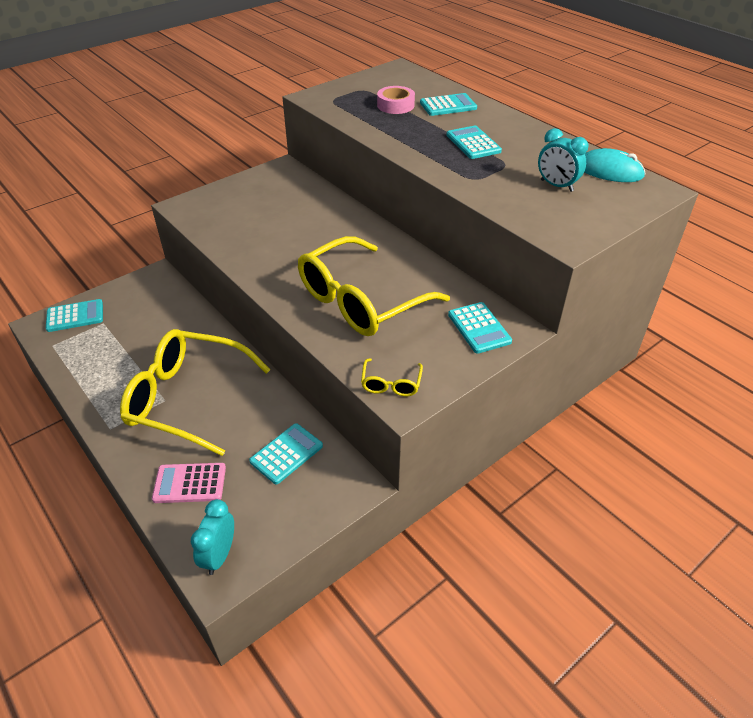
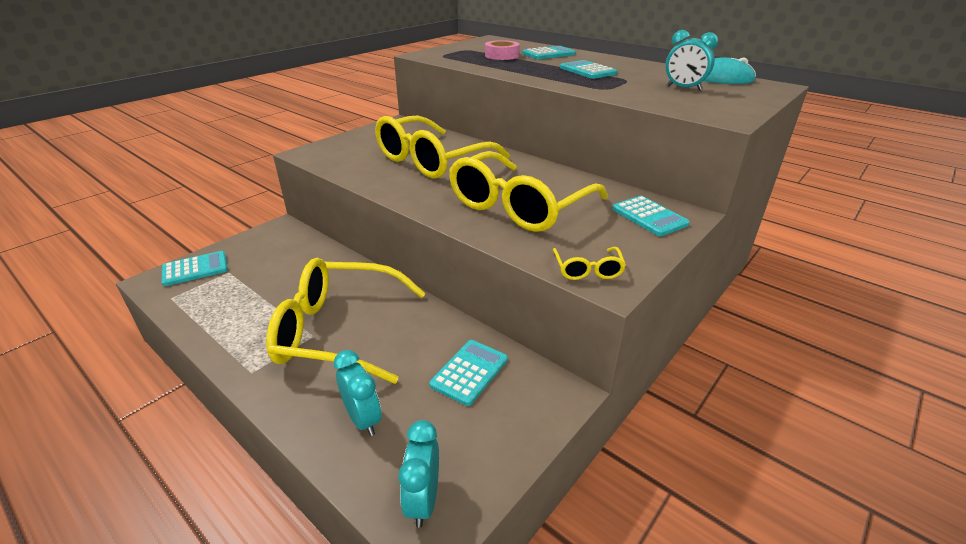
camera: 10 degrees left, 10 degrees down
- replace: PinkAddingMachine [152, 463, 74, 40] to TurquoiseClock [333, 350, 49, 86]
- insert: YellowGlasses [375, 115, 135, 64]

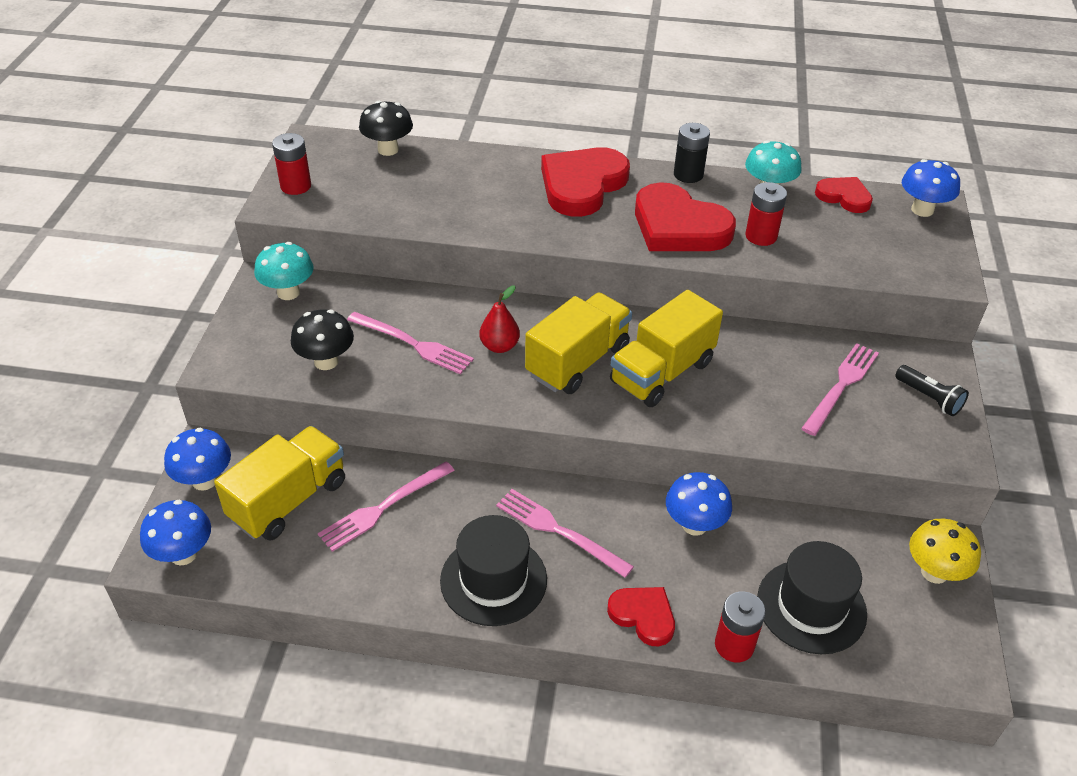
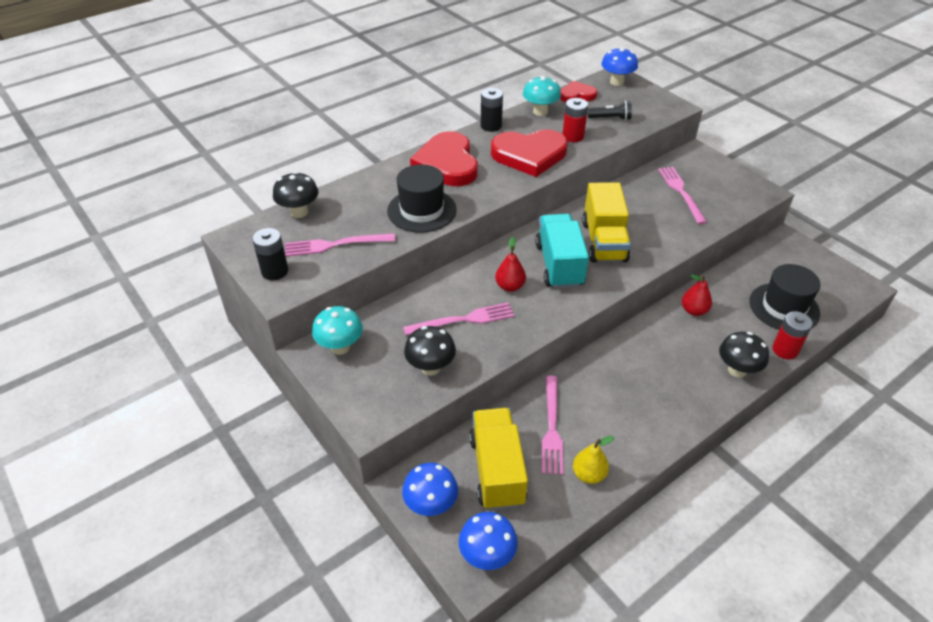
camera: 45 degrees left, 0 degrees up
- recolor: ScarletBattery [272, 133, 39, 62] to JetBlackBattery [252, 228, 36, 52]
- move: JetBlackTallHat [440, 515, 107, 111] to [387, 164, 70, 68]
- move: PinkTableFork [496, 489, 138, 89] to [285, 233, 110, 24]
- recolor: YellowLorry [525, 292, 107, 102] to TurquoiseLorry [535, 214, 54, 75]
- replace: ScarletHeartShape [607, 587, 68, 60] to JetBlackToadstool [719, 332, 50, 46]
- replace: CobaltToadstool [666, 472, 66, 64] to ScarletPearFruit [682, 274, 30, 42]
- move: JetBlackPocketTorch [895, 365, 74, 51] to [588, 100, 44, 21]
- delete: YellowToadstool [909, 519, 72, 65]
- insert: YellowPearFruit [573, 436, 41, 48]

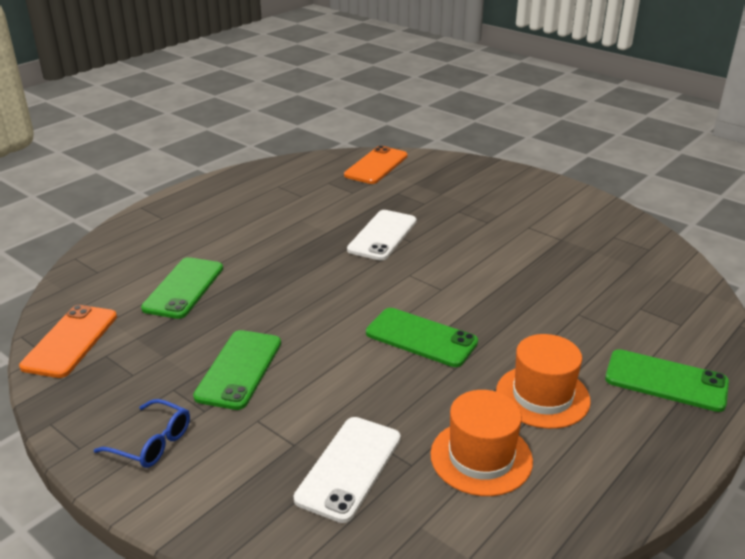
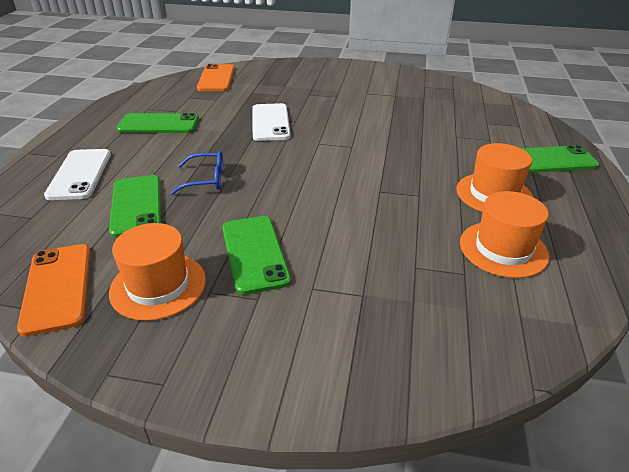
camera: 30 degrees left, 5 degrees up
- move: CobaltGlasses [94, 399, 96, 69] to [170, 151, 53, 44]
- move: SnowWhitePhone [293, 417, 108, 106] to [44, 149, 67, 51]
- move: GreenPhone [366, 308, 112, 59] to [117, 113, 82, 20]
- insert: BrightOrangeTallHat [109, 223, 97, 98]

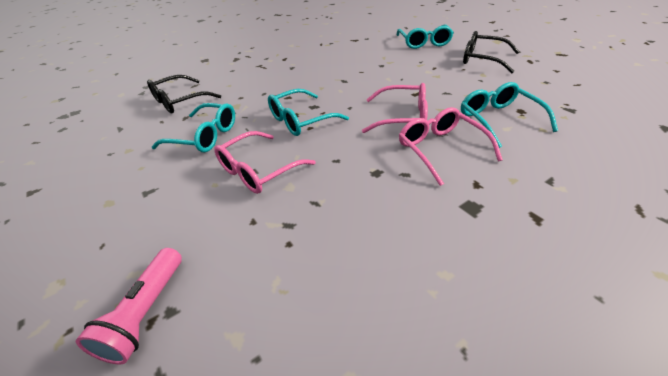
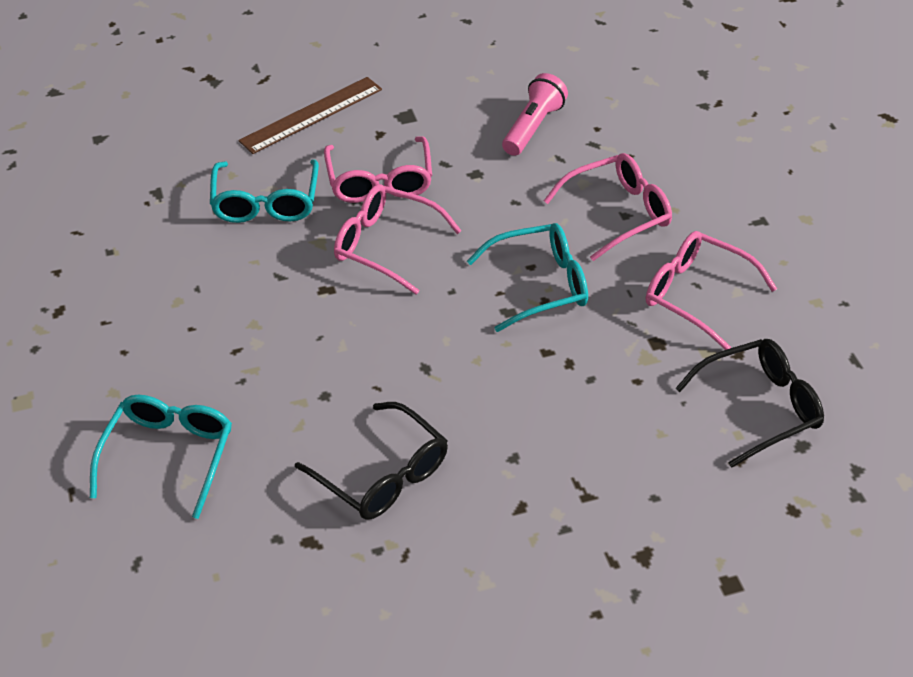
camera: 165 degrees left, 5 degrees up
- move: PinkPocketTorch [76, 248, 106, 116] to [502, 73, 66, 83]
- recolor: TurquoiseGlasses [152, 103, 83, 50] to PinkGlasses [646, 231, 131, 119]
- move: JetBlackGlasses [463, 31, 56, 42] to [295, 402, 153, 118]
- insert: BrownRuler [238, 77, 144, 77]

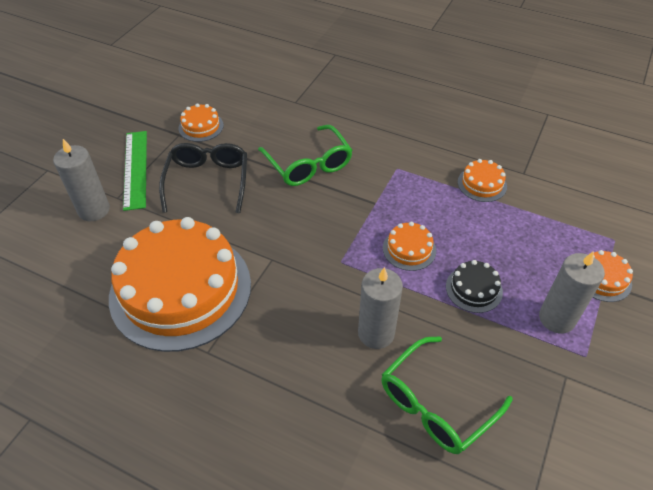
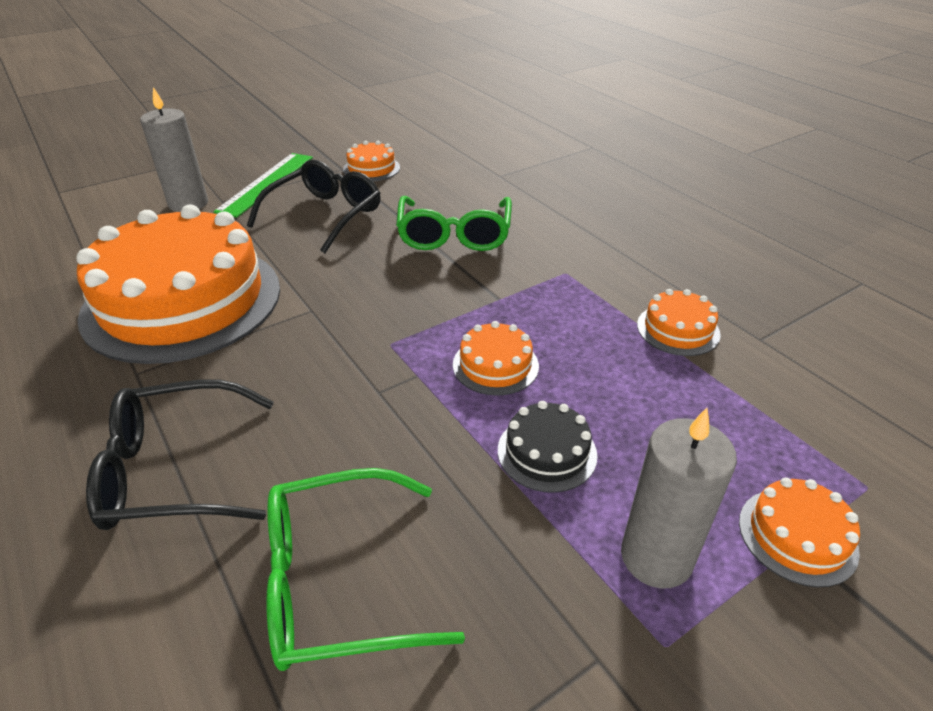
camera: 30 degrees right, 10 degrees down
- delete: GrayWaxCandle [358, 267, 45, 82]
- insert: JetBlackGlasses [86, 380, 188, 150]

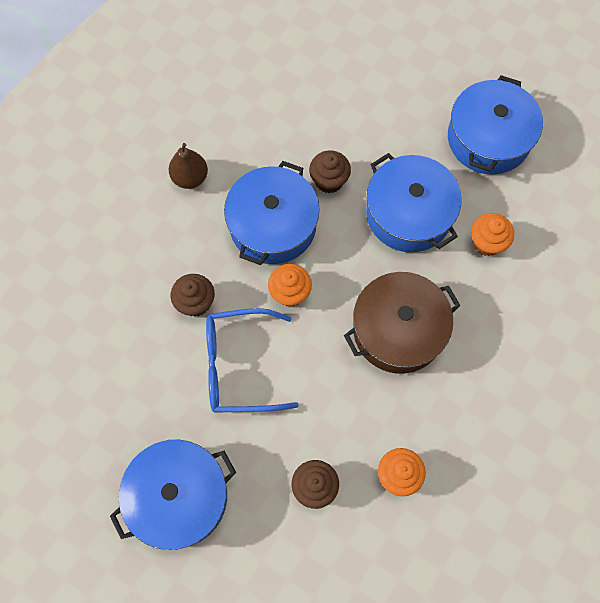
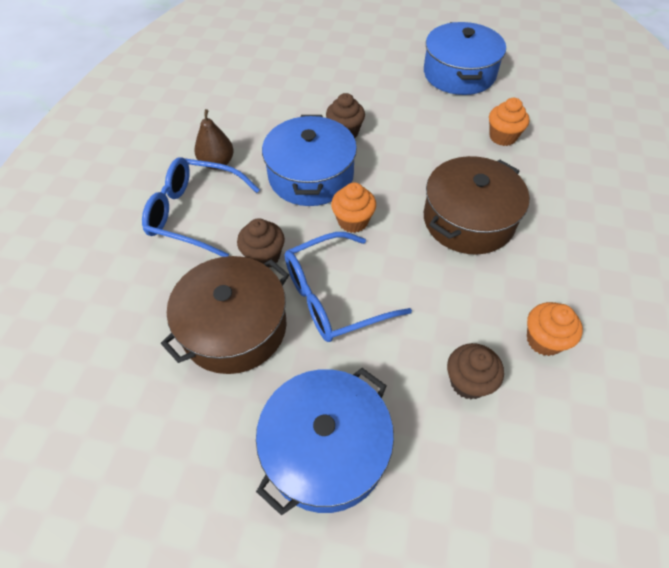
camera: 20 degrees left, 15 degrees down
- delete: CobaltCookingPot [366, 153, 95, 99]
- insert: CobaltGlasses [142, 157, 118, 100]
- insert: BrownCookingPot [161, 256, 128, 118]

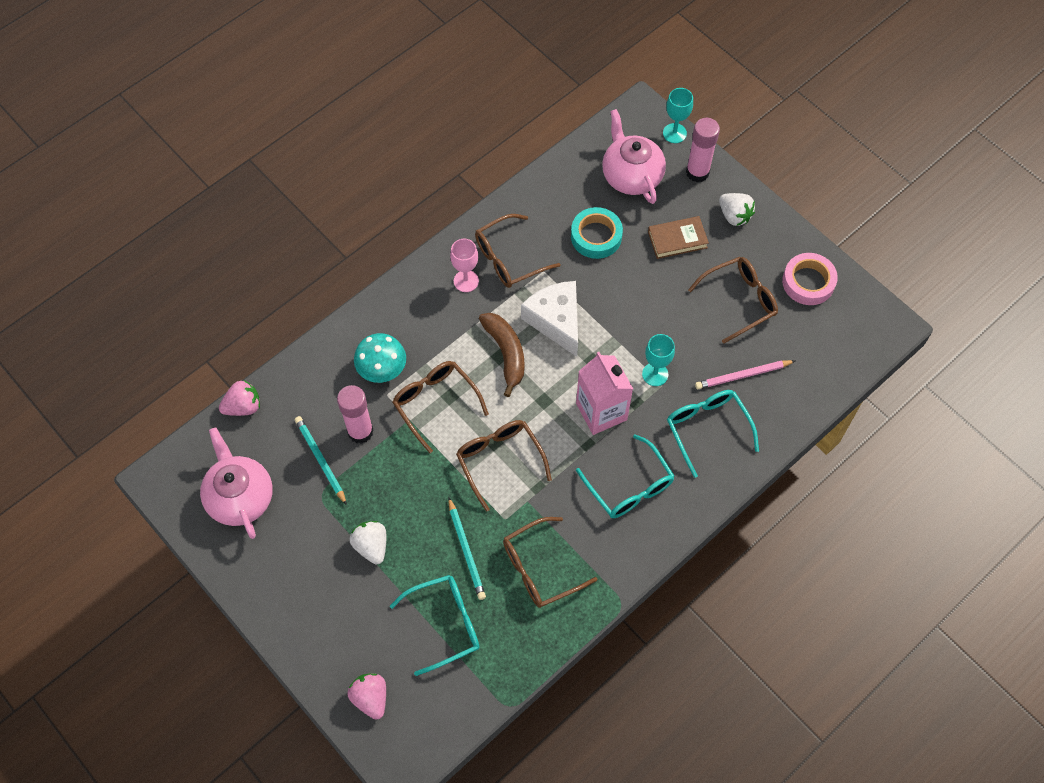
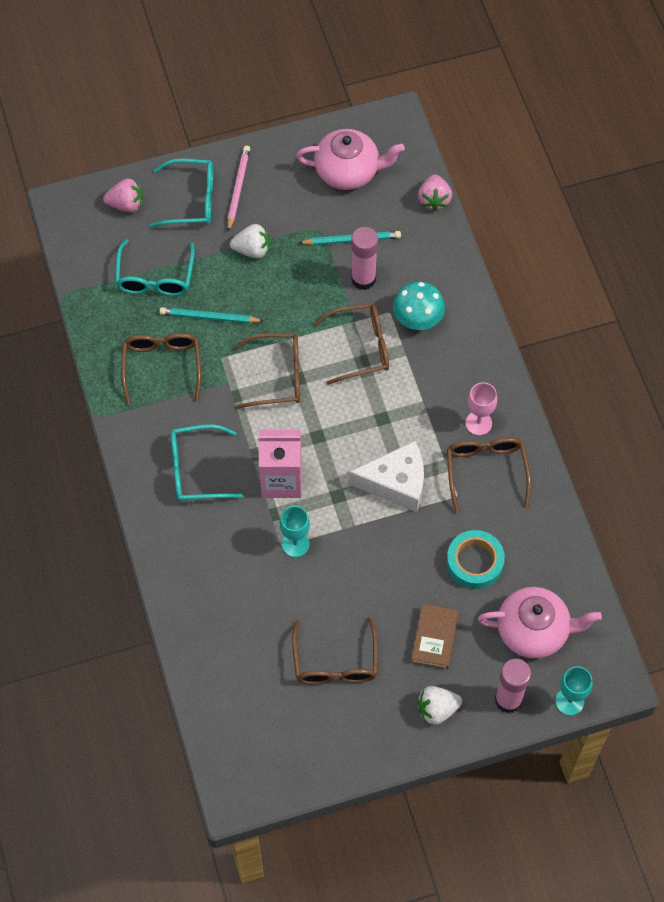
camera: 115 degrees right, 0 degrees up
- delete: BrownBananaFruit [479, 313, 45, 84]
- move: TurquoiseGlasses [667, 390, 92, 88] to [149, 159, 64, 69]
- move: PinkLeadPencil [695, 360, 100, 29] to [227, 146, 23, 86]
- delete: PinkStickyTape [782, 253, 56, 52]

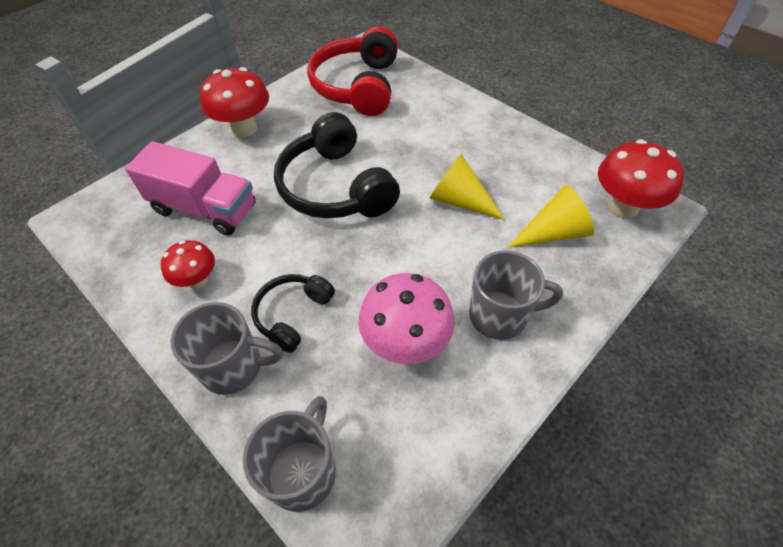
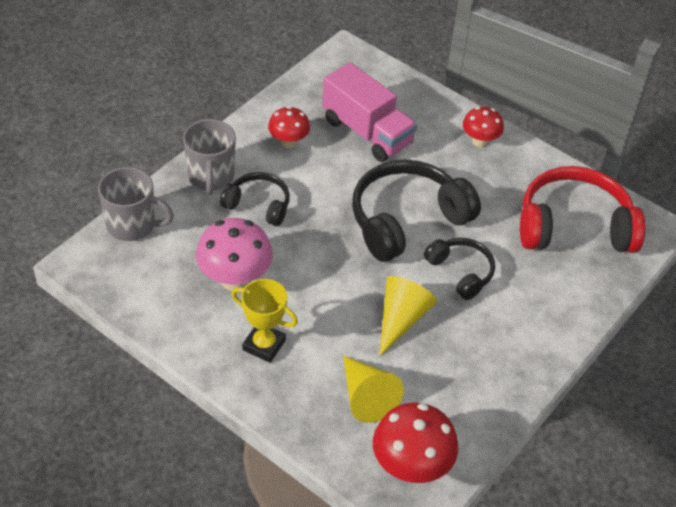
camera: 80 degrees right, 5 degrees down
- rotate: PinkLorry [125, 141, 131, 95] = [322, 62, 95, 100] 60 degrees counterclockwise
- resize: ScarletToadstool [200, 67, 69, 71] = [463, 107, 41, 40] x0.61
- replace: GrayCoffeeMug [469, 250, 94, 90] to YellowTrophy [231, 279, 67, 84]
- insert: JetBlackOverEarHeadphones [424, 238, 71, 62]

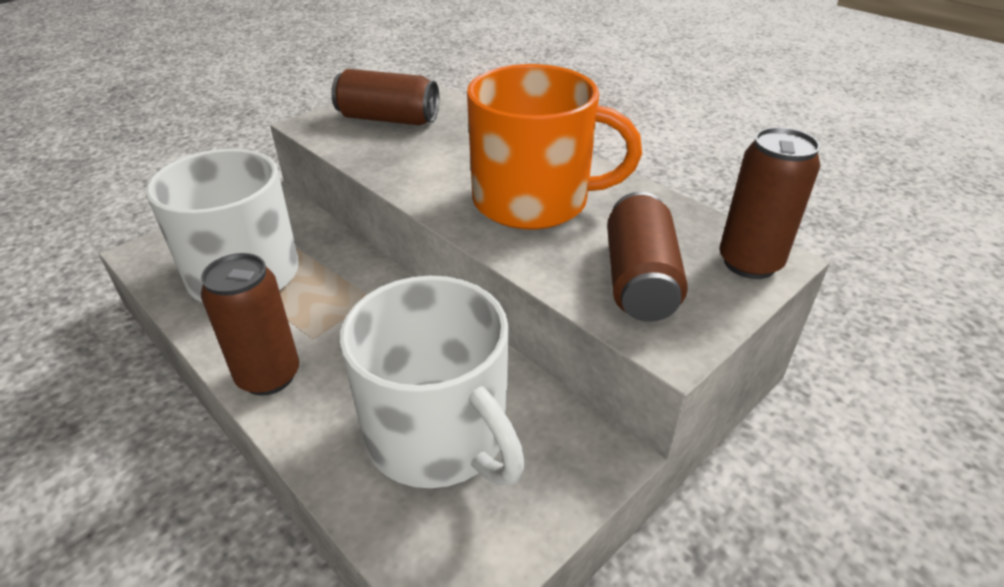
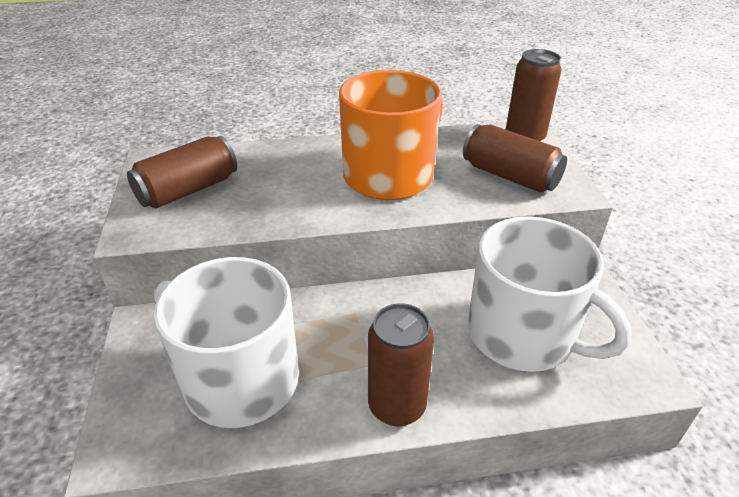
camera: 55 degrees left, 0 degrees up
- rotate: SnowWhiteCoffeeMug [340, 276, 185, 212] = [468, 216, 164, 156] 45 degrees clockwise

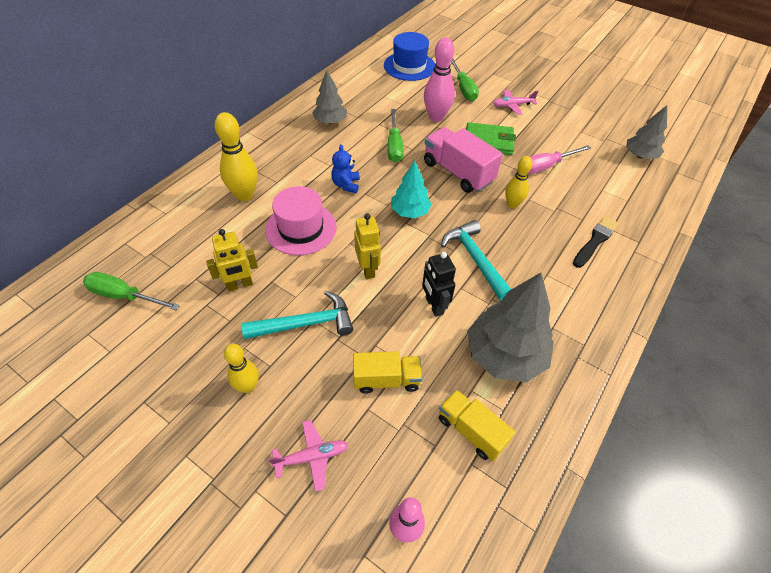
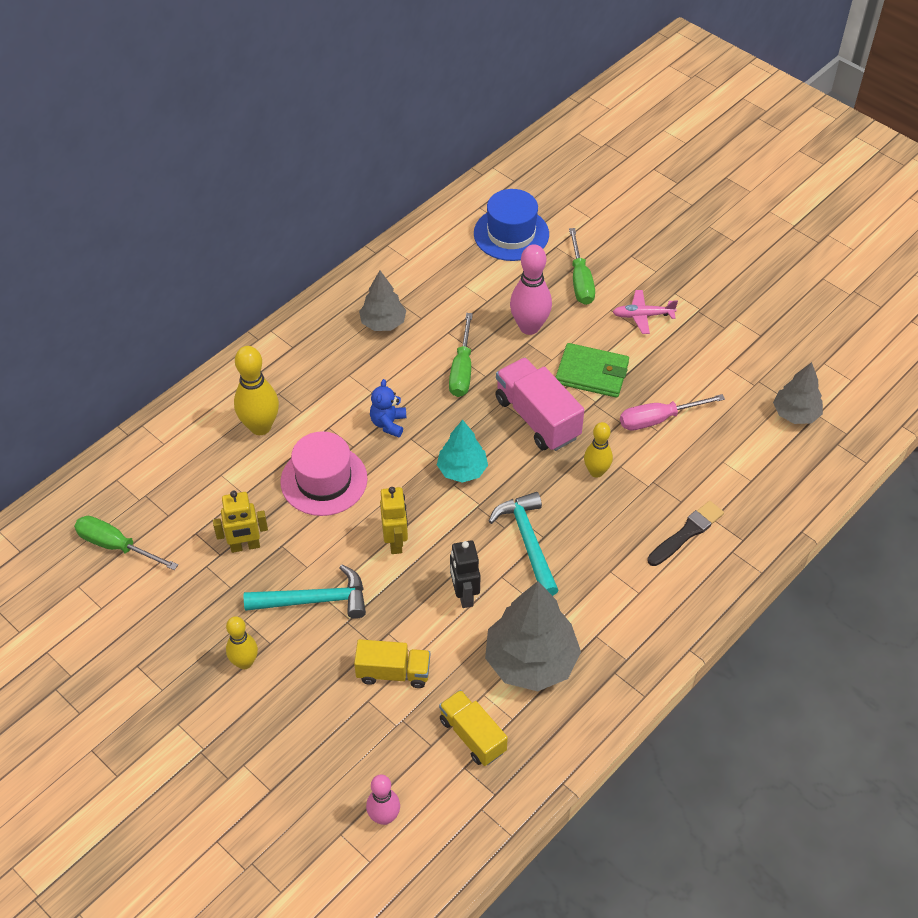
camera: 10 degrees right, 0 degrees up
- delete: PinkToyPlane [269, 420, 80, 72]

